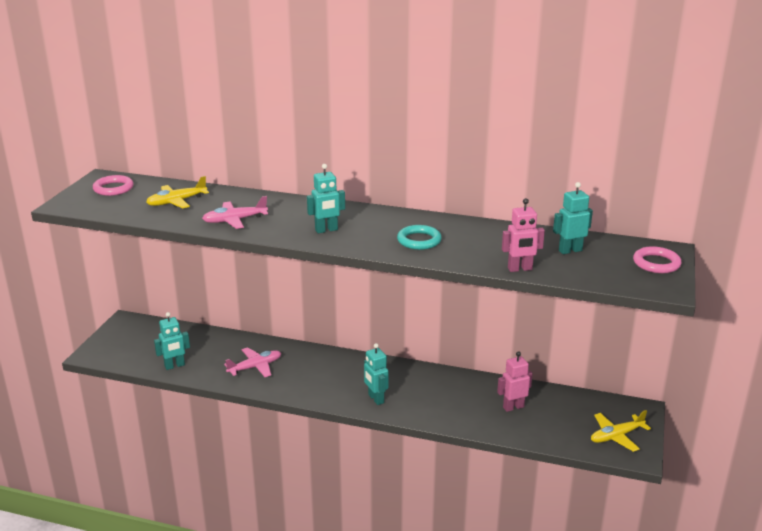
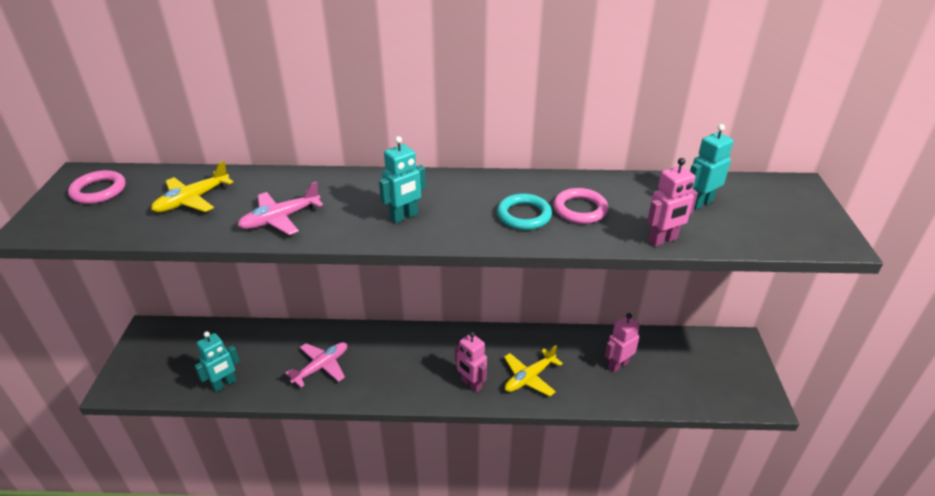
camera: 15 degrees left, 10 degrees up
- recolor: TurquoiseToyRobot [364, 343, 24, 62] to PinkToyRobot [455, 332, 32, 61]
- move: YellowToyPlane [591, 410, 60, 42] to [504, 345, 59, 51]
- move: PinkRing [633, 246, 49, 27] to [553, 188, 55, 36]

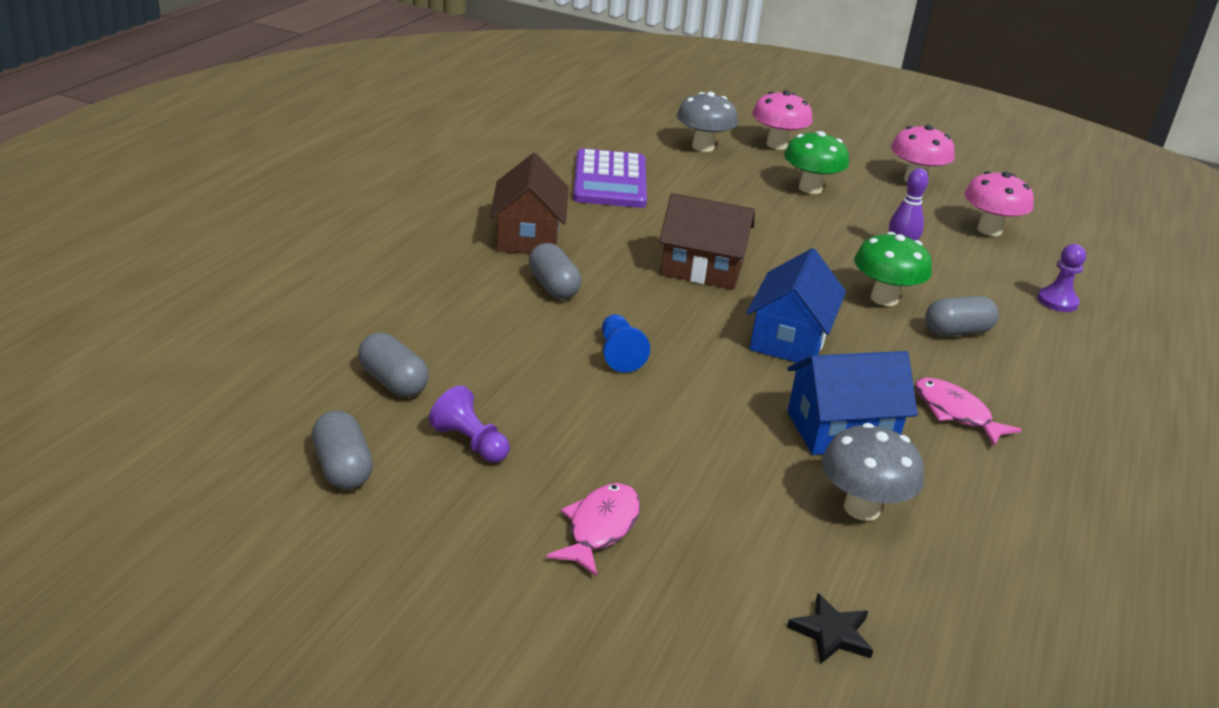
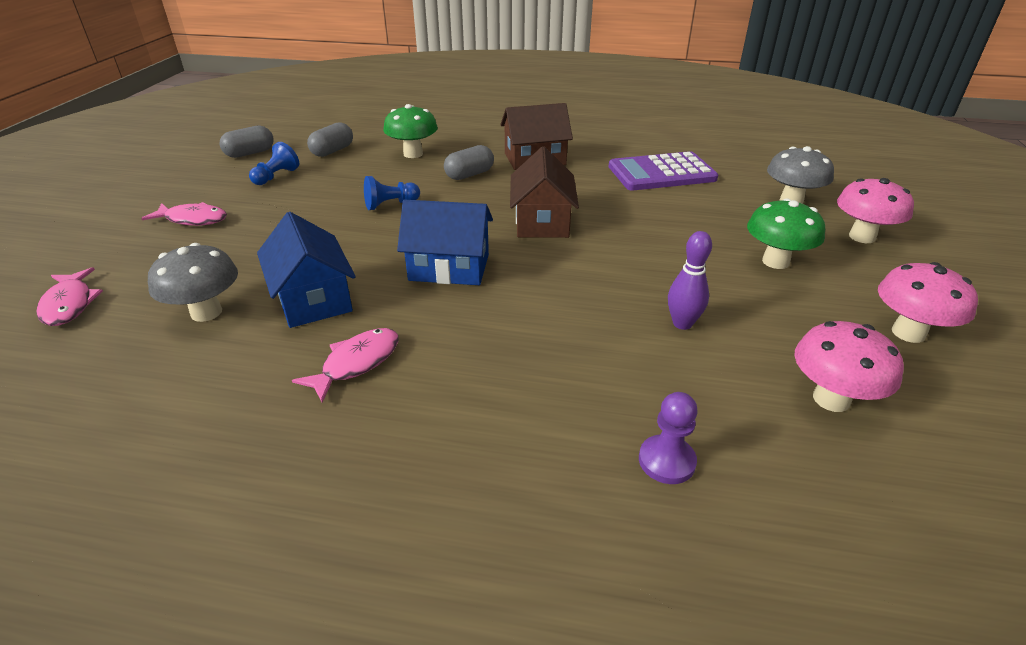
camera: 80 degrees right, 5 degrees up
- recolor: RoyalPurplePawn [429, 385, 81, 78] to CobaltPawn [249, 142, 50, 43]
- replace: JetBlackFivePointedStar [787, 594, 86, 70] to PinkFish [37, 267, 66, 59]
- move: GreenToadstool [854, 232, 78, 74] to [383, 104, 55, 54]
- delete: GrayPillShape [925, 296, 74, 40]

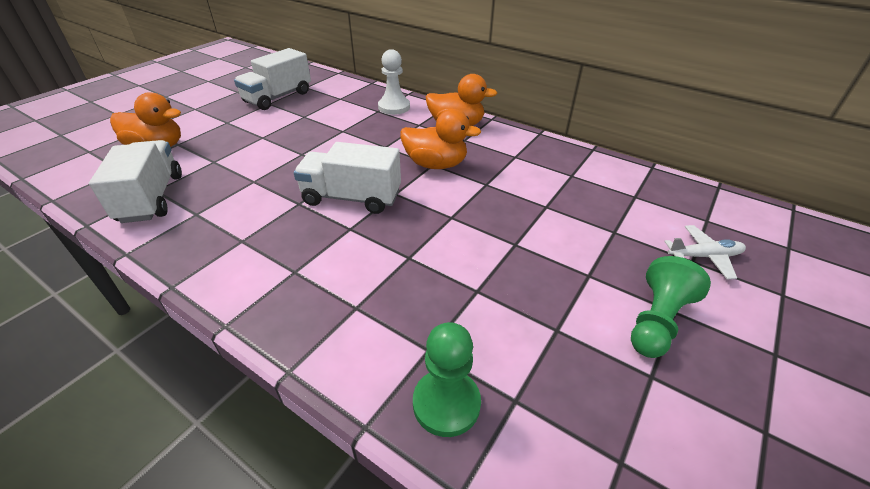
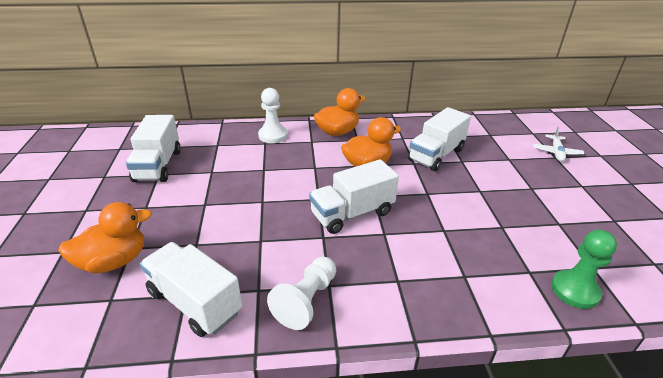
camera: 40 degrees left, 5 degrees down
- delete: GreenPawn [631, 256, 80, 102]
- rotate: SnowWhiteToyPlane [664, 225, 82, 54] = [533, 127, 51, 35] 150 degrees clockwise
- insert: SnowWhitePawn [267, 257, 69, 73]
- insert: SnowWhiteLorry [408, 107, 63, 64]

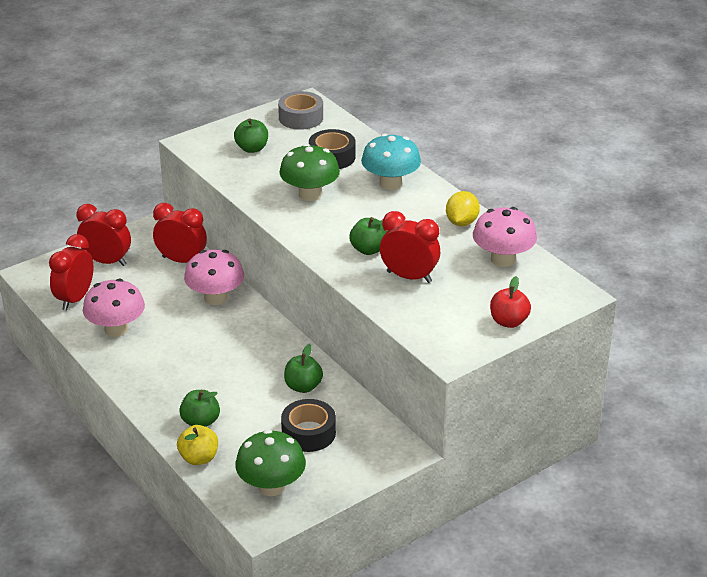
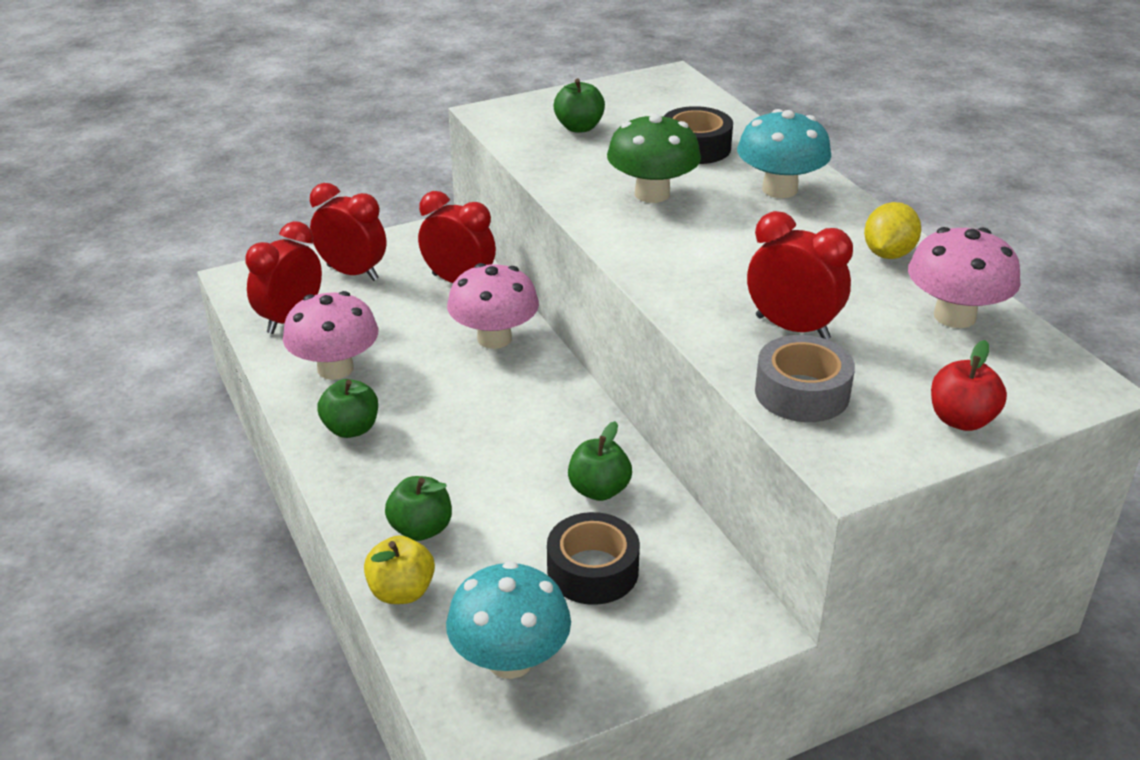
camera: 10 degrees right, 0 degrees up
- recolor: GreenToadstool [235, 430, 71, 66] to TurquoiseToadstool [446, 561, 125, 118]
- move: GrayStickyTape [278, 91, 45, 39] to [755, 335, 100, 87]
- move: GreenApple [350, 217, 37, 38] to [317, 379, 61, 59]

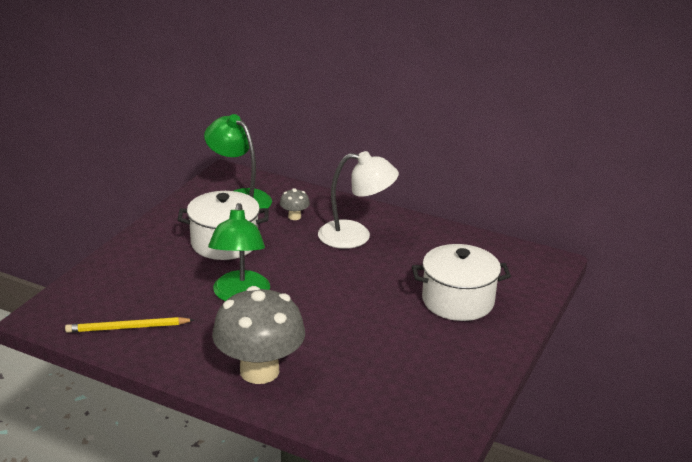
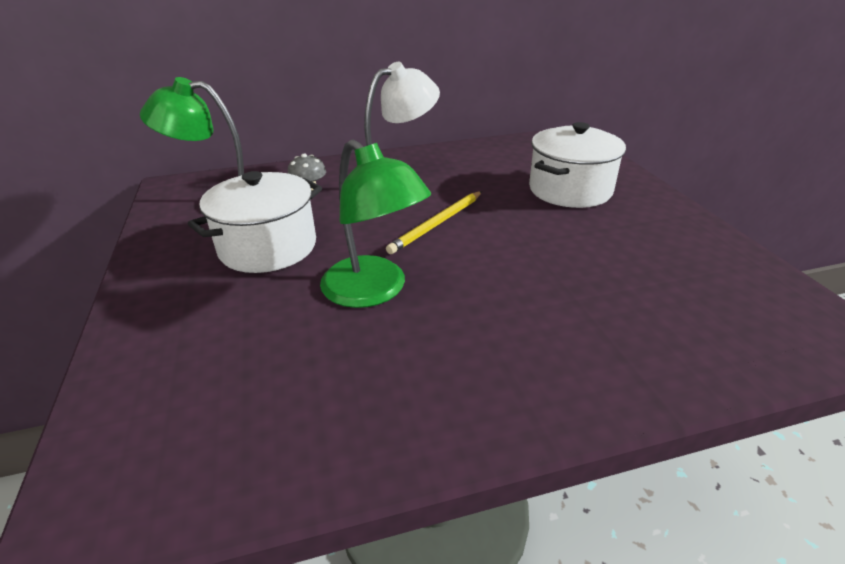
camera: 40 degrees left, 5 degrees up
- move: YellowLeadPencil [65, 317, 129, 16] to [386, 191, 96, 63]
- delete: GrayToadstool [212, 286, 93, 98]

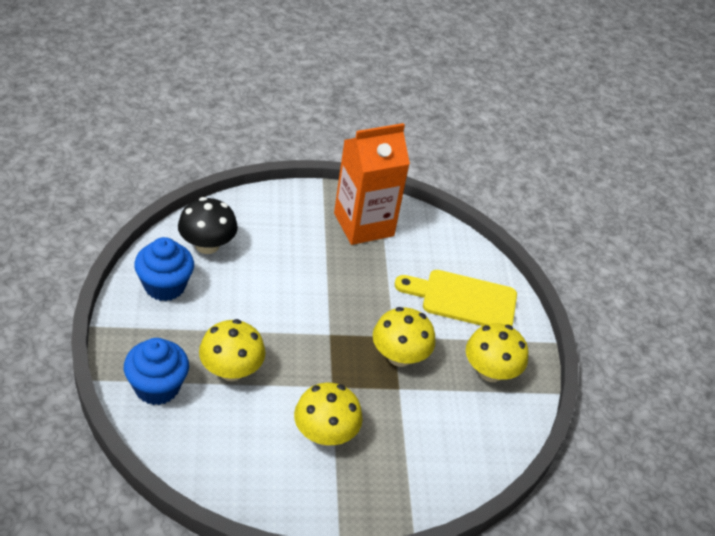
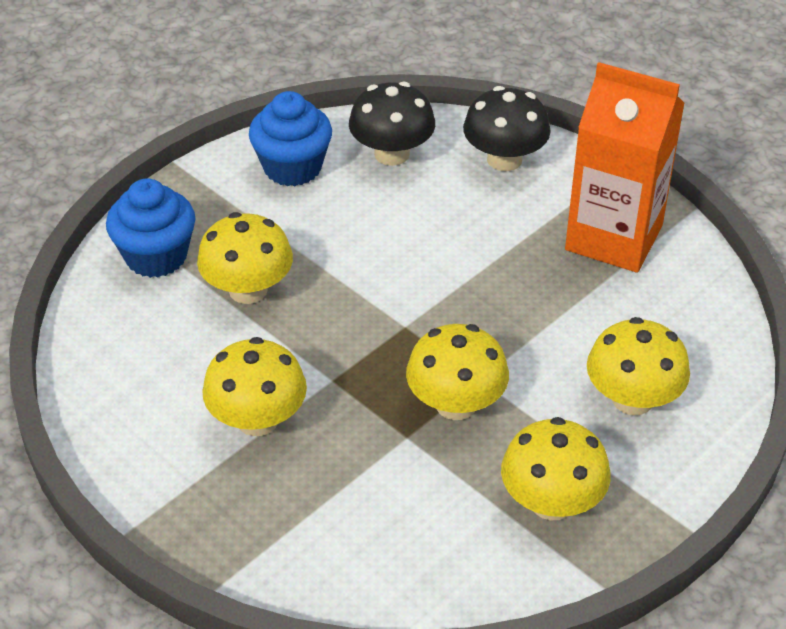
camera: 55 degrees right, 0 degrees up
- replace: YellowChoppingBoard [395, 270, 122, 56] to YellowToadstool [587, 317, 103, 98]
- insert: JetBlackToadstool [463, 86, 88, 85]

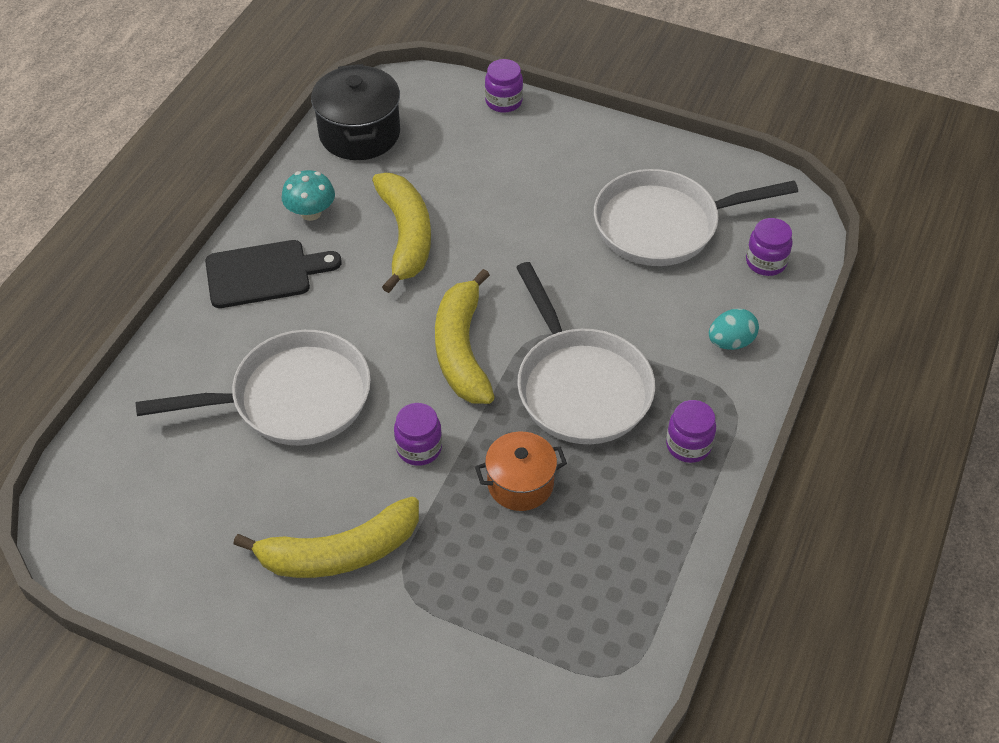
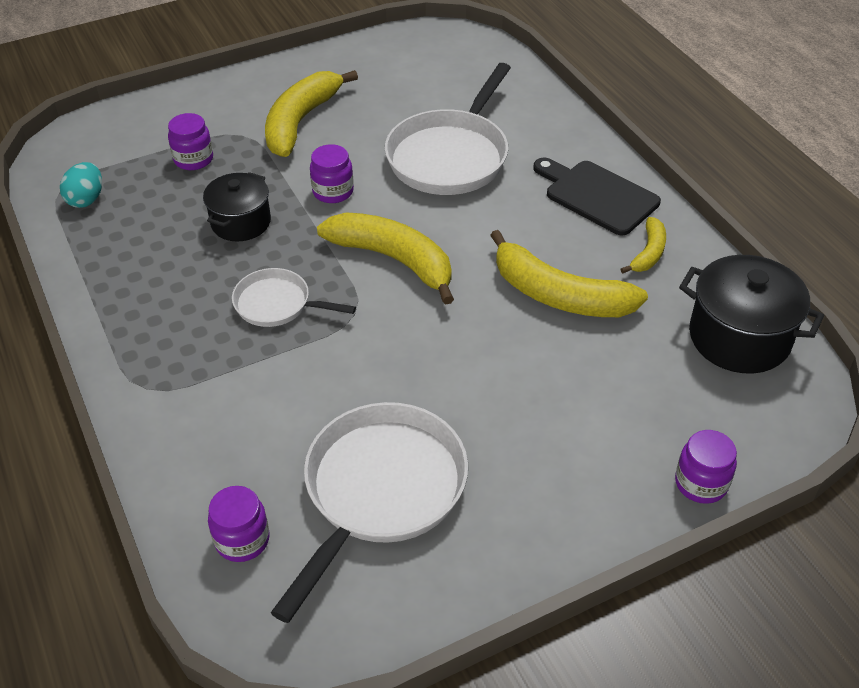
camera: 130 degrees right, 5 degrees down
- rotate: JetBlackChoppingBoard [205, 240, 137, 68] = [533, 158, 128, 78] 105 degrees clockwise
- replace: TurquoiseToadstool [282, 170, 53, 51] to YellowBananaFruit [621, 217, 45, 57]
- recolor: BrightOrangeCookingPot [475, 432, 92, 79] to JetBlackCookingPot [203, 172, 68, 69]
- resize: SnowWhiteFryingPan [516, 262, 139, 182] = [232, 268, 124, 59] x0.55
- move: RoyalPurplePreserveJar [666, 400, 50, 63] to [168, 113, 45, 57]
- move: TurquoiseEggShape [709, 308, 50, 42] to [60, 162, 42, 46]

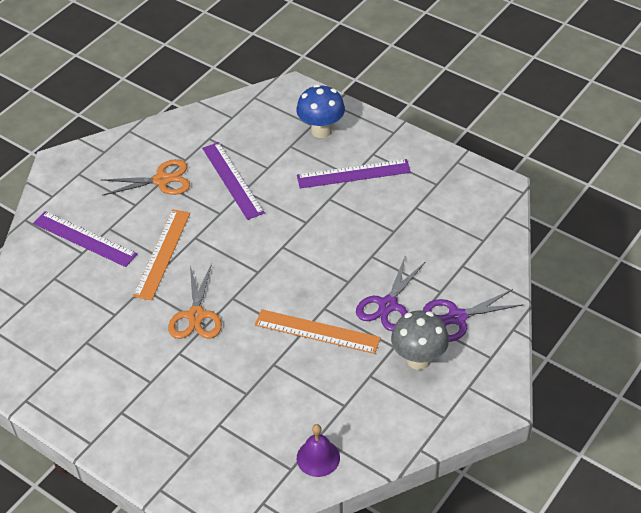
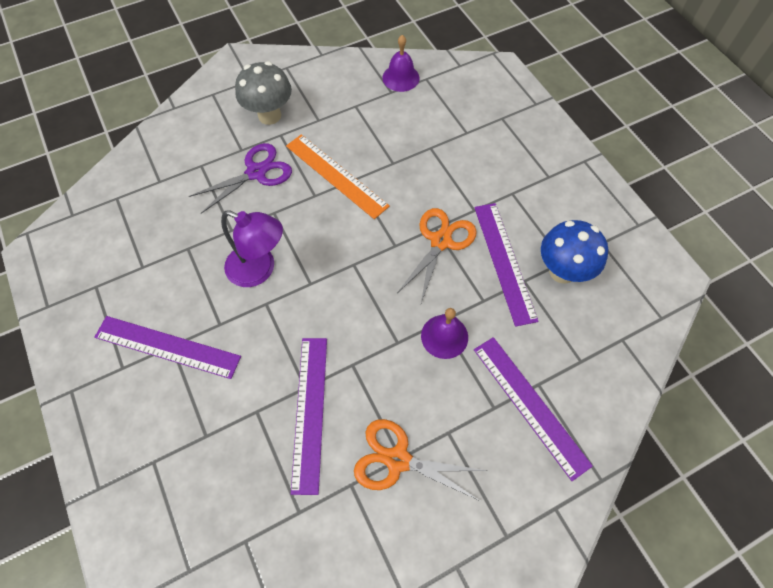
camera: 155 degrees left, 15 degrees up
- replace: BrightOrangeRuler [133, 209, 57, 91] to RoyalPurpleHandBell [421, 308, 47, 51]
- move: CobaltToadstool [296, 84, 49, 54] to [541, 220, 67, 64]
- delete: RoyalPurplePairOfScissors [423, 289, 99, 53]
- insert: RoyalPurpleReadingLamp [221, 210, 62, 77]
- insert: RoyalPurpleRuler [474, 203, 64, 124]

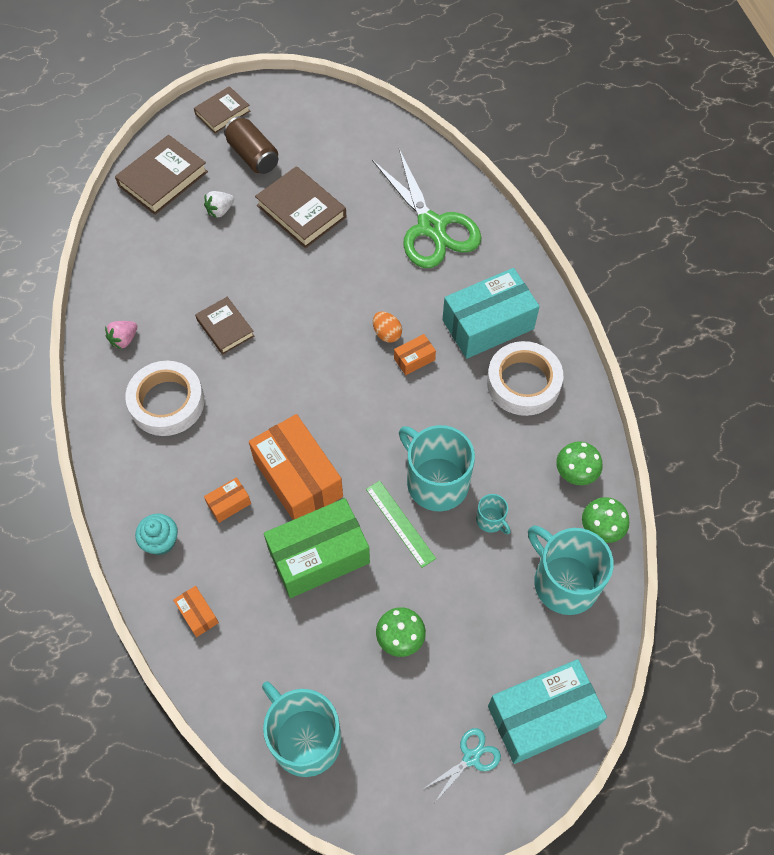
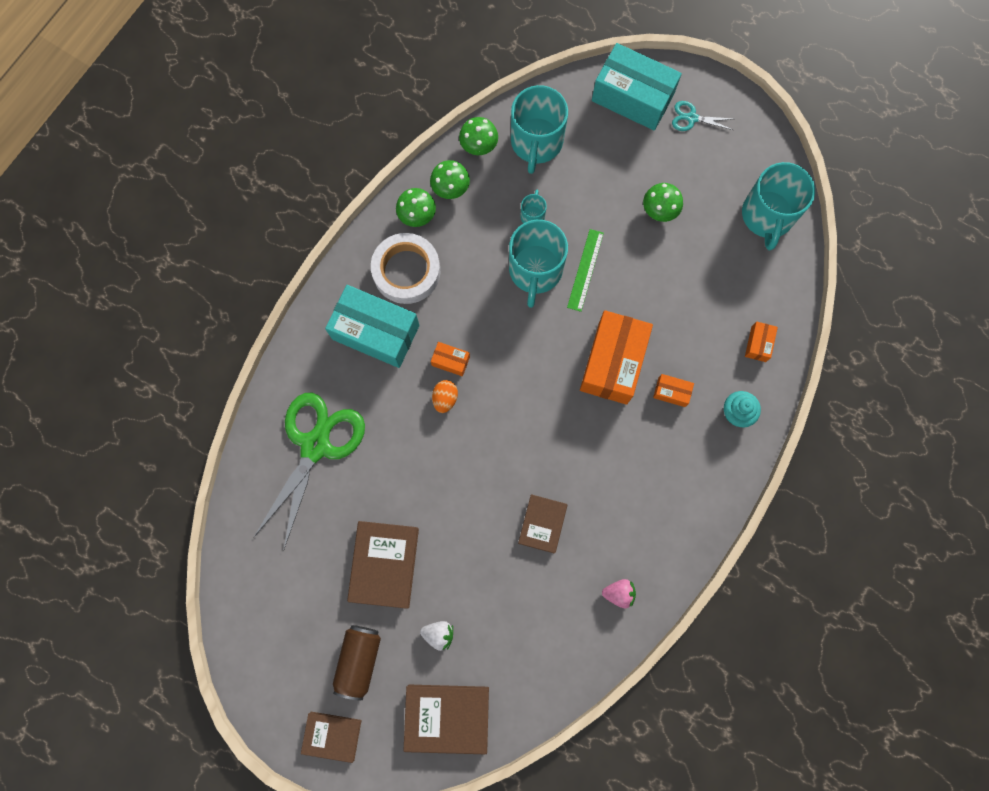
camera: 130 degrees left, 15 degrees up
- delete: SnowWhiteStickyTape [125, 361, 79, 75]
- delete: GreenPackage [264, 498, 106, 100]
- insert: GreenToadstool [396, 188, 40, 39]

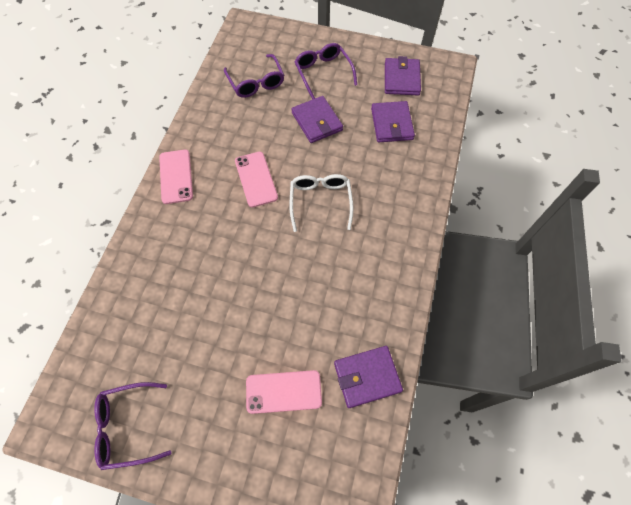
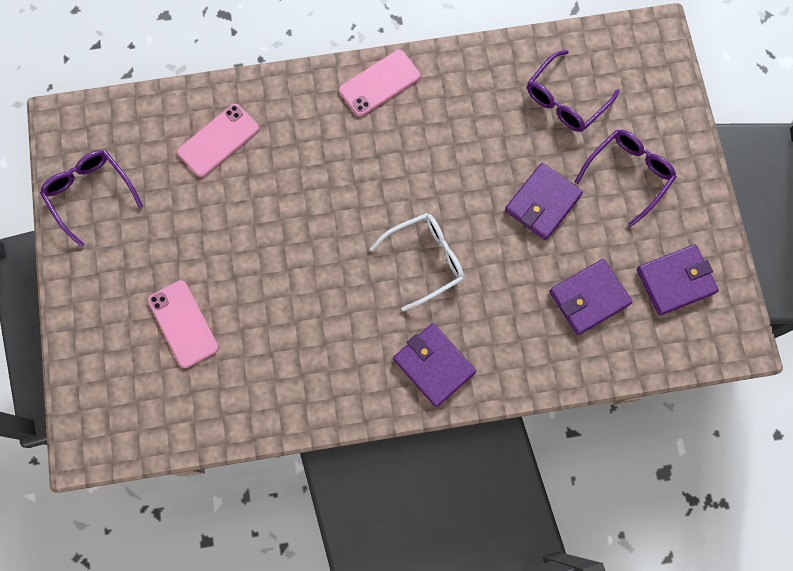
camera: 65 degrees right, 10 degrees up
- move: PinkPhone [235, 152, 43, 55] to [177, 104, 82, 73]
- move: RoyalPurpleCardWallet [334, 346, 69, 62] to [393, 323, 83, 84]

